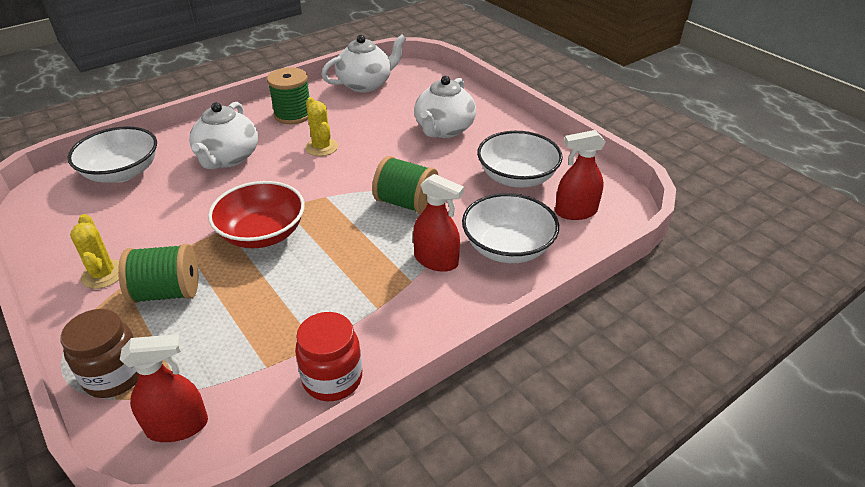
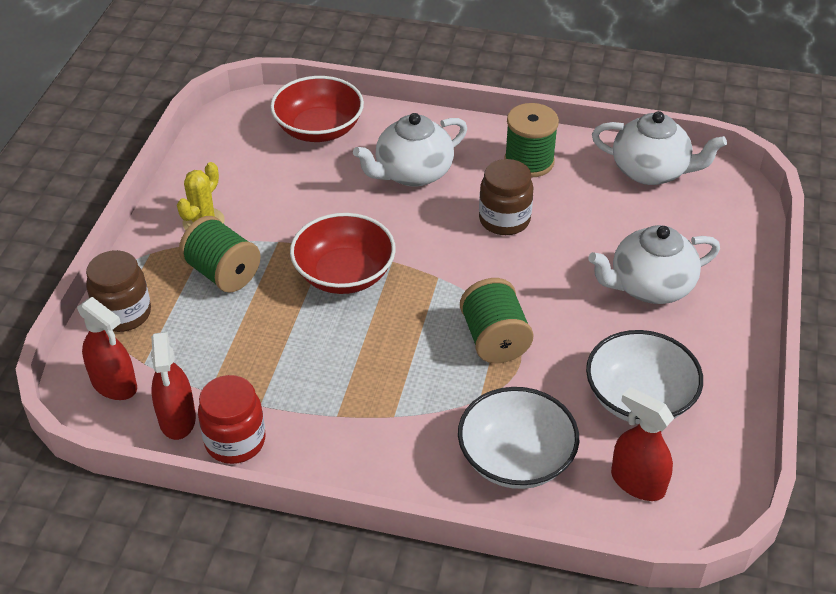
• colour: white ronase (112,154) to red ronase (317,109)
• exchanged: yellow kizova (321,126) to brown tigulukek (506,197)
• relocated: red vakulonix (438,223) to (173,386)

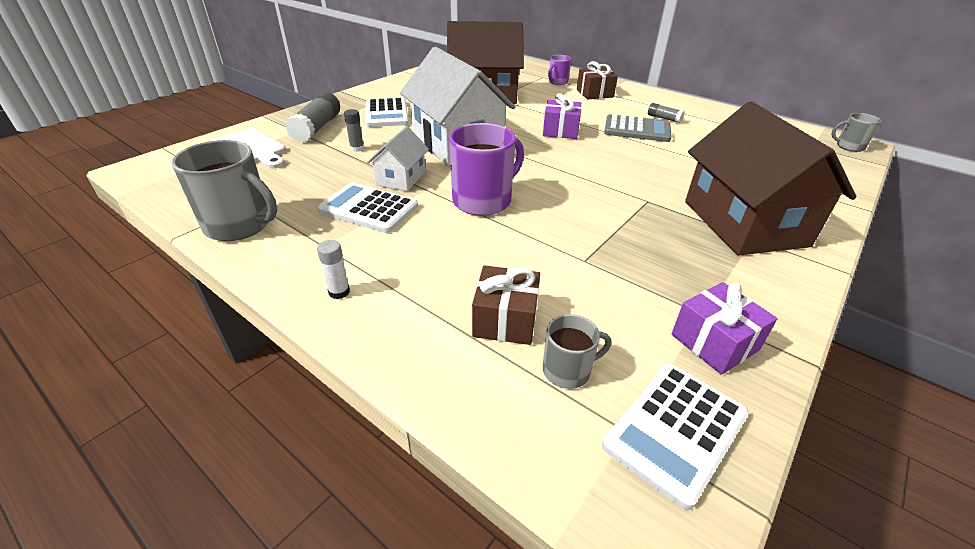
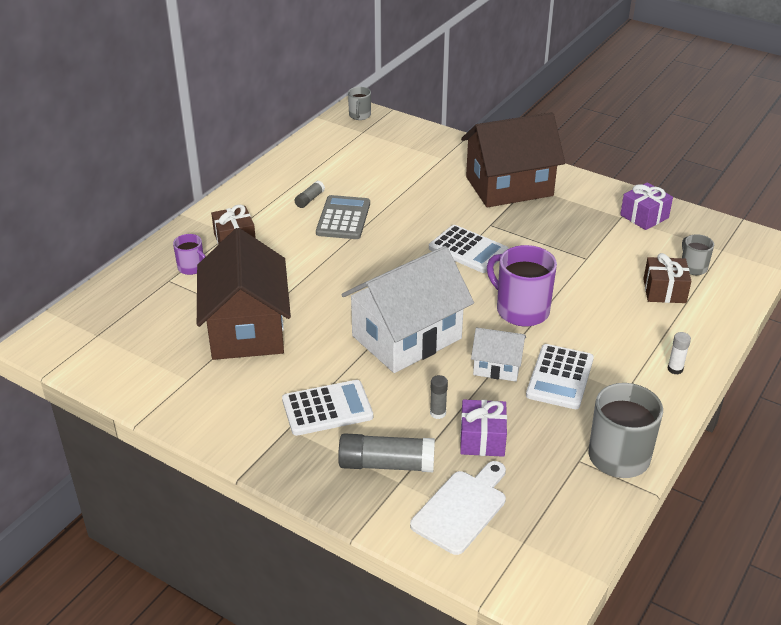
• relocated: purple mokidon (562,116) to (483,428)
• relocated: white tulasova (675,437) to (469,249)

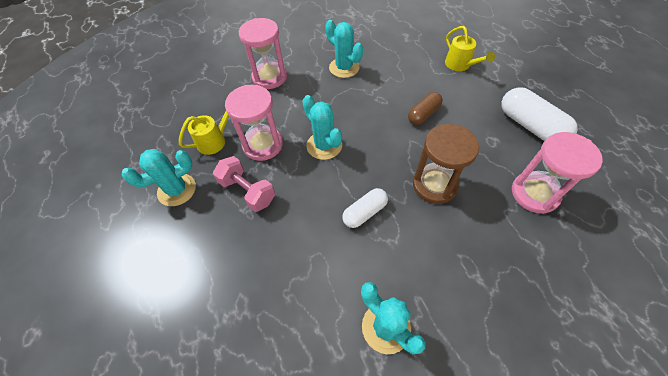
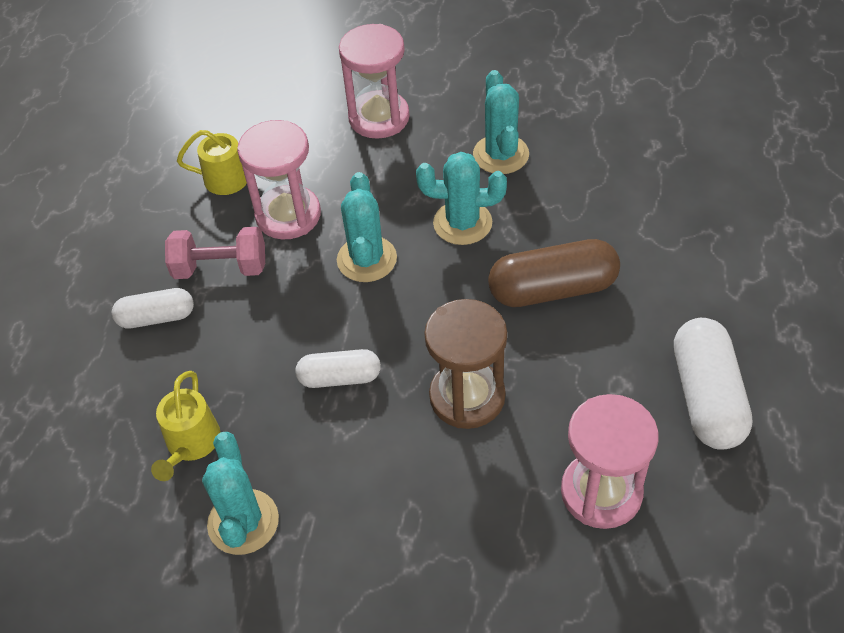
• relocated: turquoise kizova (159,177) to (461,198)
• spun: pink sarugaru (244,184) = (215,253) 75 degrees counterclockwise
• size: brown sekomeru (425,108) = (554,273) x1.64
• relocated: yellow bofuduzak (470,48) to (185,426)
• appeared: white sekomeru (153,308)

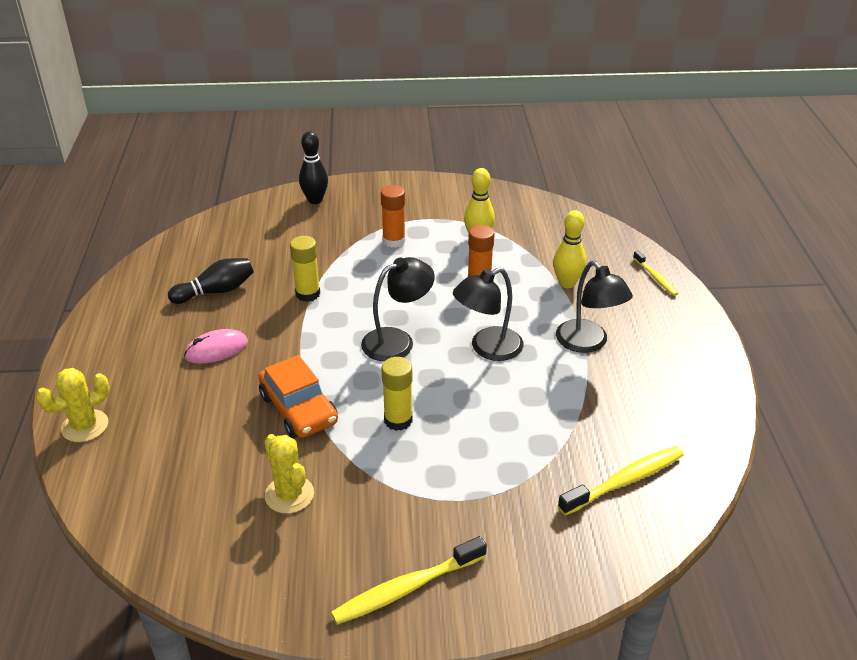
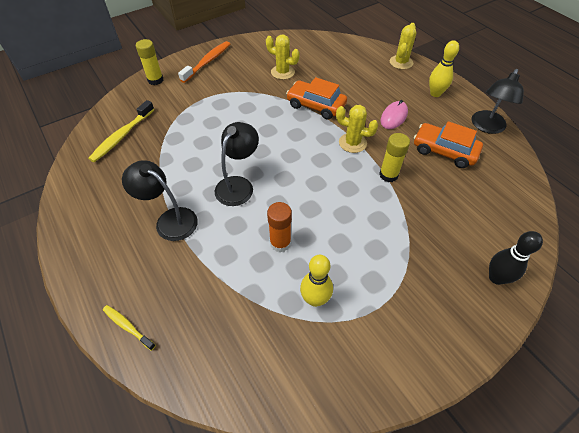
• exchanged: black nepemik (211,281) to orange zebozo (448,144)
• colour: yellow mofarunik (409,580) to orange mofarunik (204,62)
• relocated: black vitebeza (398,309) to (498,101)
• missing: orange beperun (393,216)
• relocated: yellow beperun (397,394) to (150,62)
• relocated: yellow nepemik (569,249) to (444,68)
• appeared: yellow kizova (357,129)

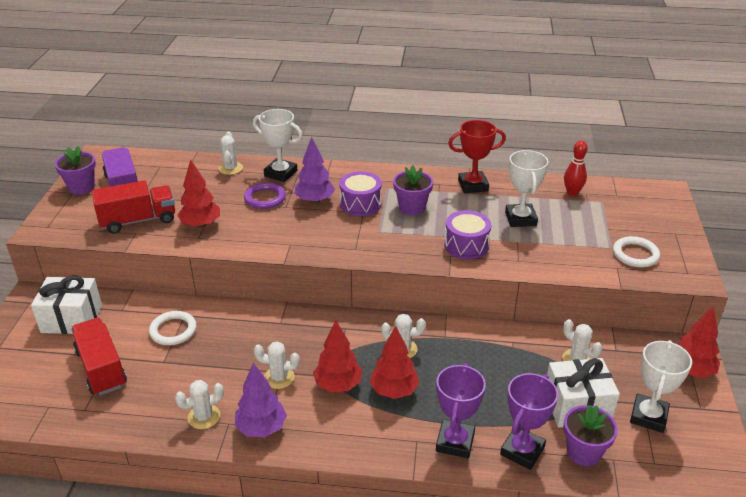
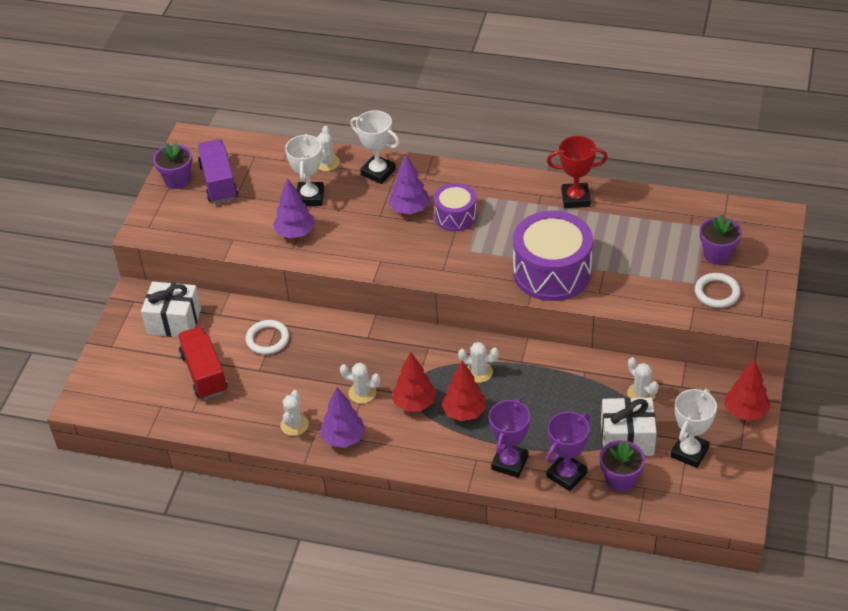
• missing: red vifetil (133,207)
• spun: white kizova (199,404) = (294,413) 60 degrees counterclockwise
• colour: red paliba (198,193) to purple paliba (293,208)
• missing: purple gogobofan (265,196)
• relocated: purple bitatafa (413,190) to (721,239)
• size: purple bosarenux (467,234) = (553,256) x1.78
• relocated: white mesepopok (526,188) to (304,170)
• missing: red nepemik (576,168)

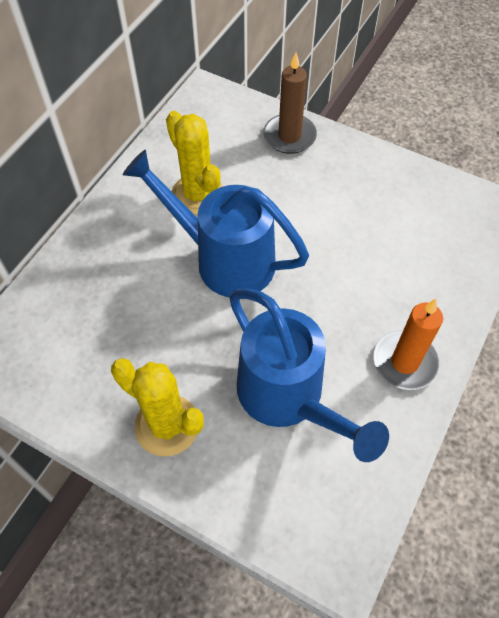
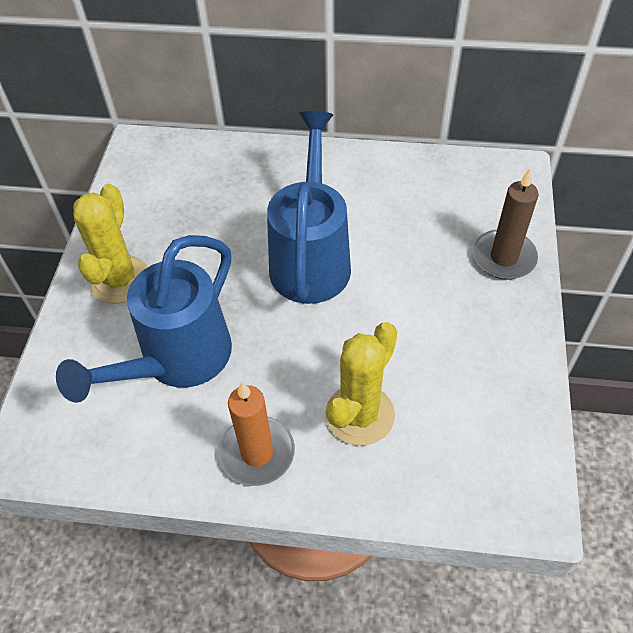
• relocated: yellow kizova (194,163) to (361,384)

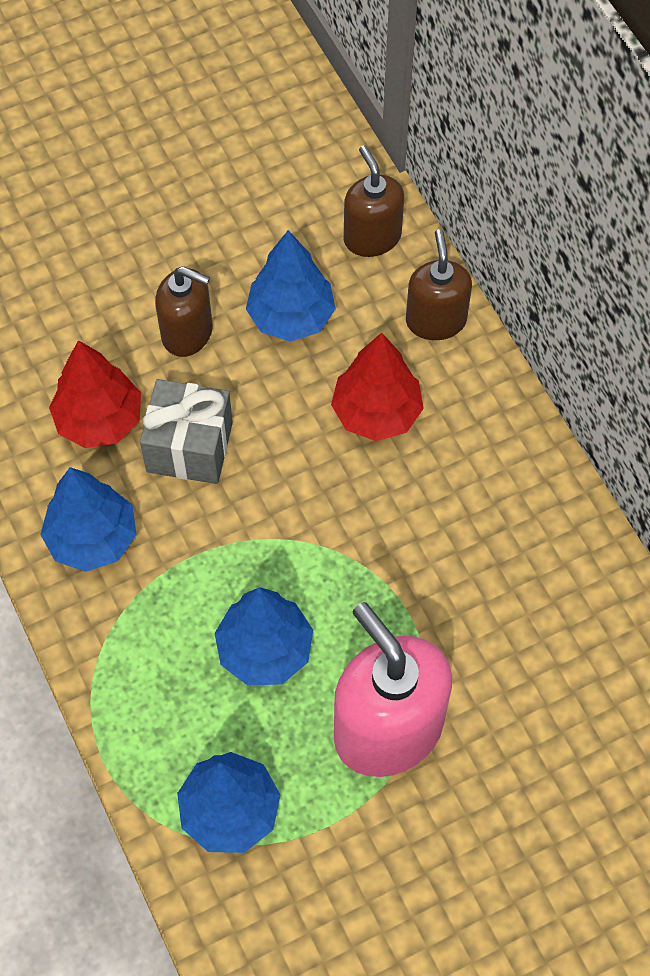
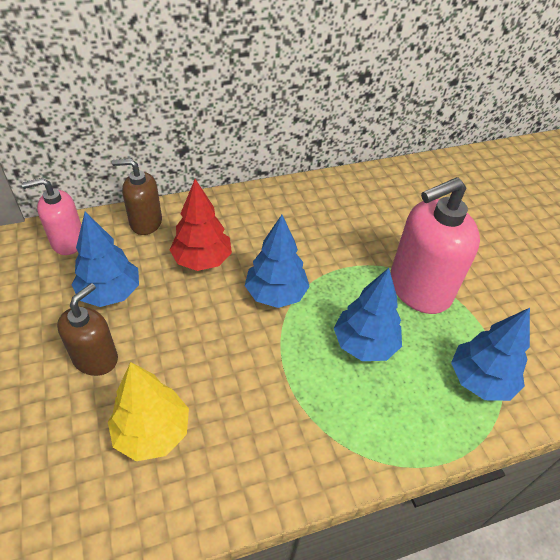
• relocated: blue paliba (88,519) to (277,261)
• colour: red paliba (95,394) to yellow paliba (148,411)
• missing: grey mokidon (186,431)
• colour: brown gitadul (374,201) to pink gitadul (51,216)

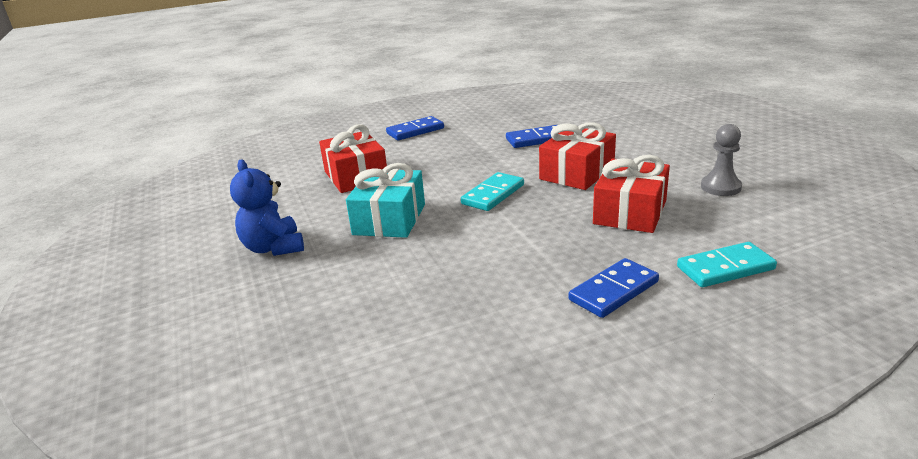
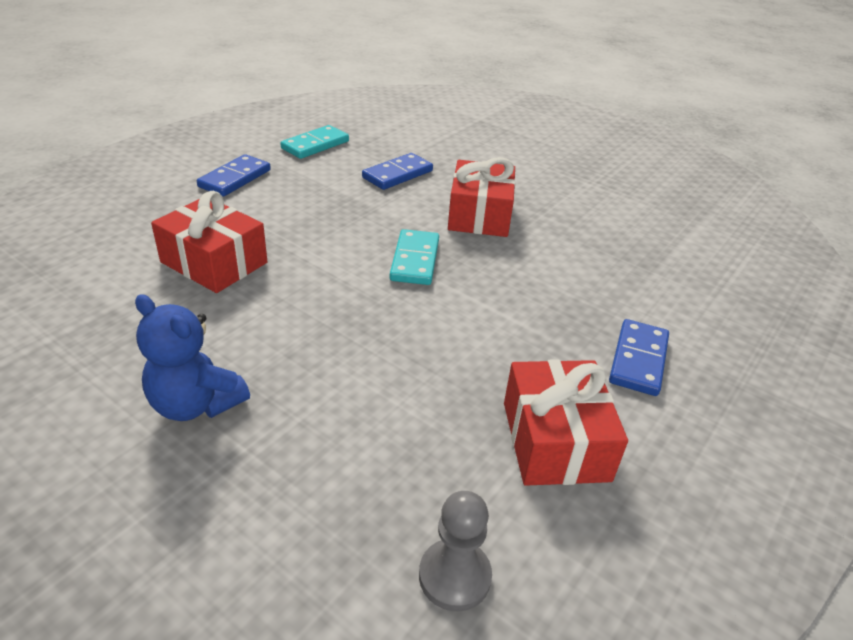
• missing: turquoise mokidon (385,200)
• relocated: red mokidon (631,194) to (566,422)
• relocated: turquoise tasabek (727,264) to (314,142)
• relocated: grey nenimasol (721,160) to (455,551)

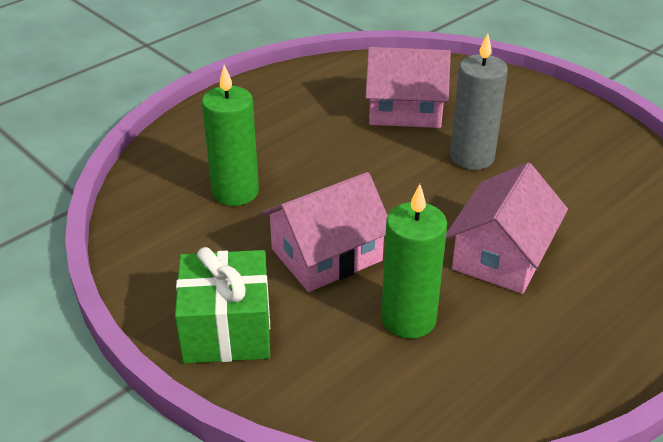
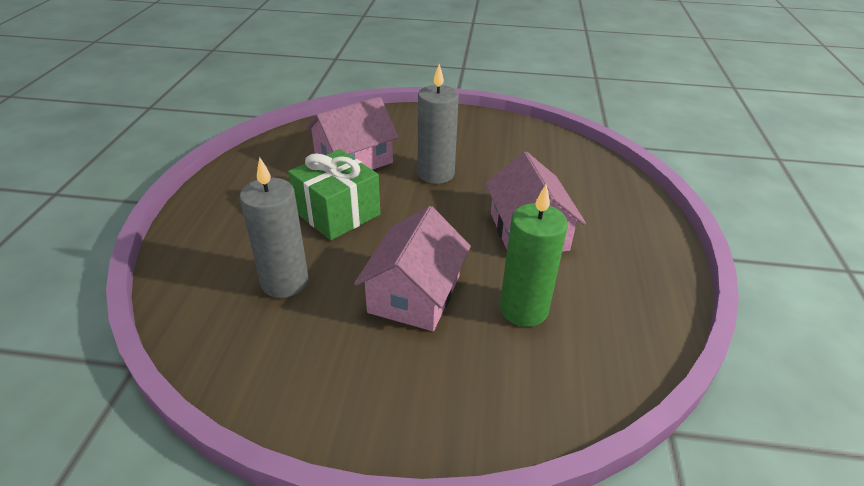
• relocated: green mokidon (222,305) to (334,194)
• colour: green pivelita (230,135) to grey pivelita (274,227)

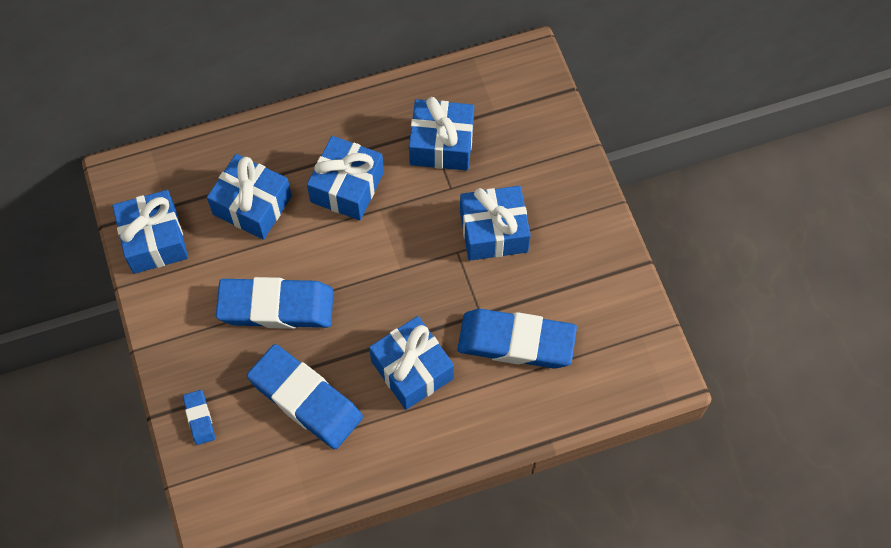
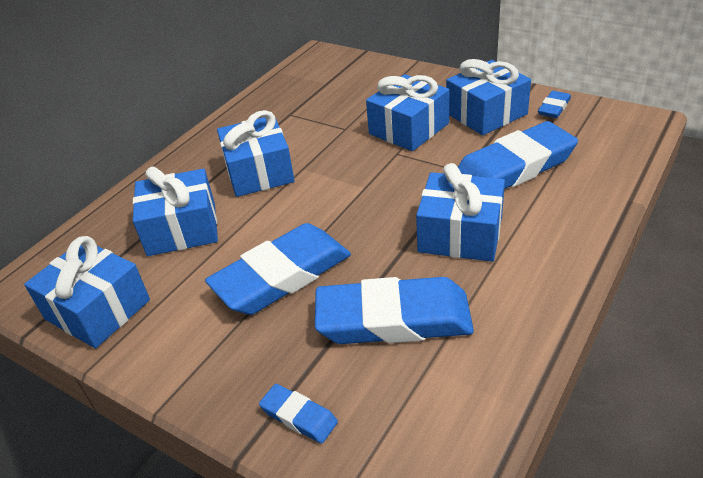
• relocated: blue mokidon (441,134) to (488,97)
• appeared: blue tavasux (554,104)

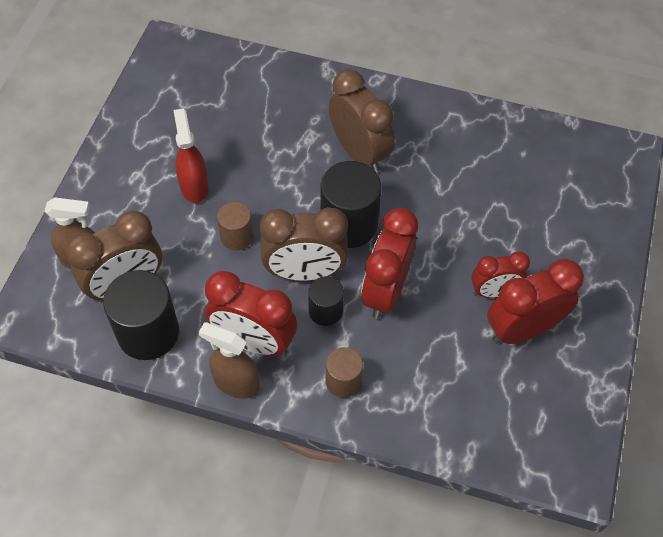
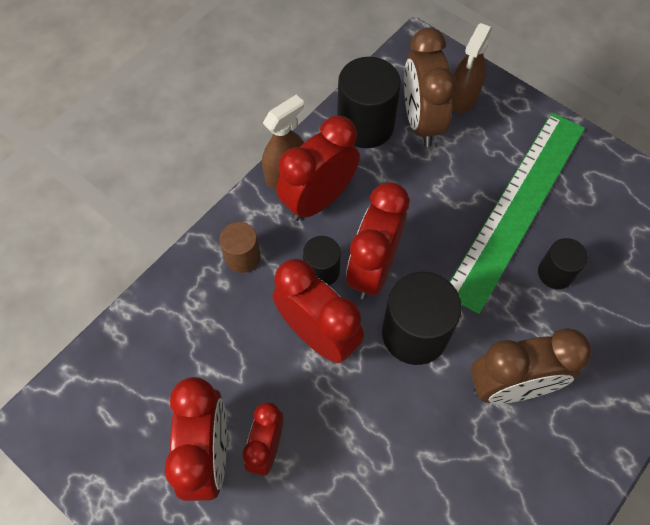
• exchanged: red vakulonix (191,155) to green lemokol (517,213)
• missing: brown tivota (235,226)
• colour: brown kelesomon (304,244) to red kelesomon (377,240)
• appeared: black tivota (563,263)

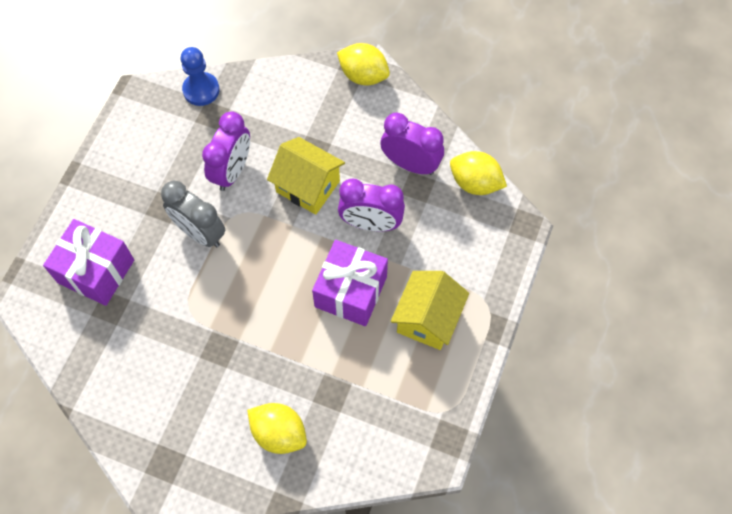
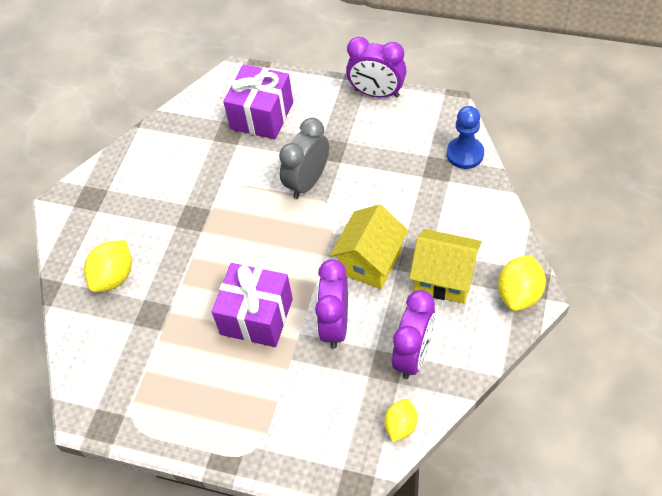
• relocated: purple kelesomon (226,151) to (376,67)
• relocated: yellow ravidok (430,310) to (445,266)
• size: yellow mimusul (478,173) = (400,420) x0.66

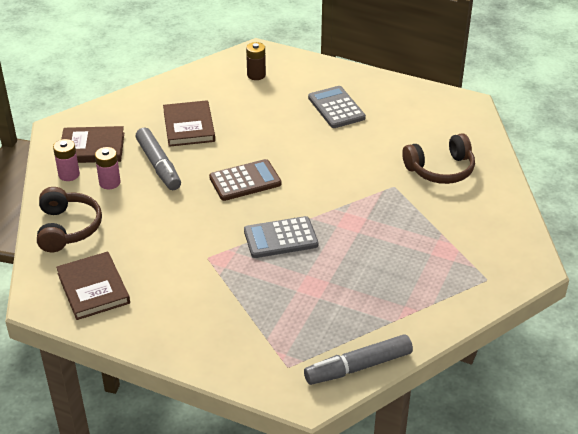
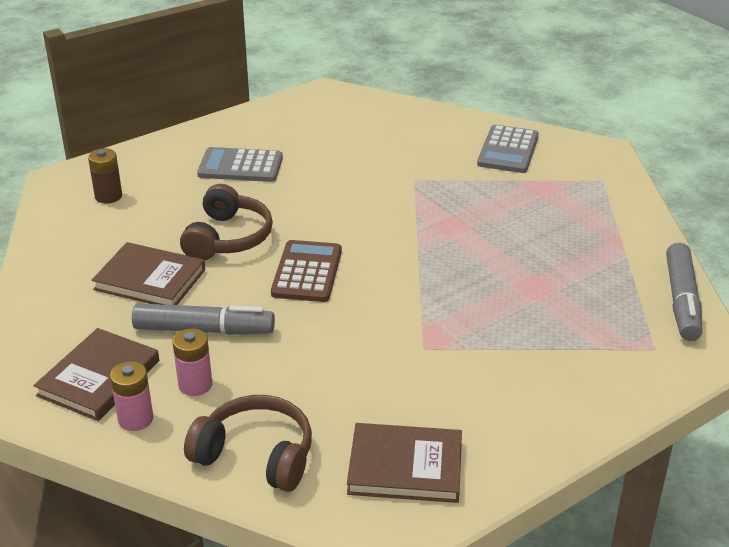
• relocated: grey tulasova (281,237) to (508,149)
• relocated: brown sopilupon (438,158) to (226,222)

